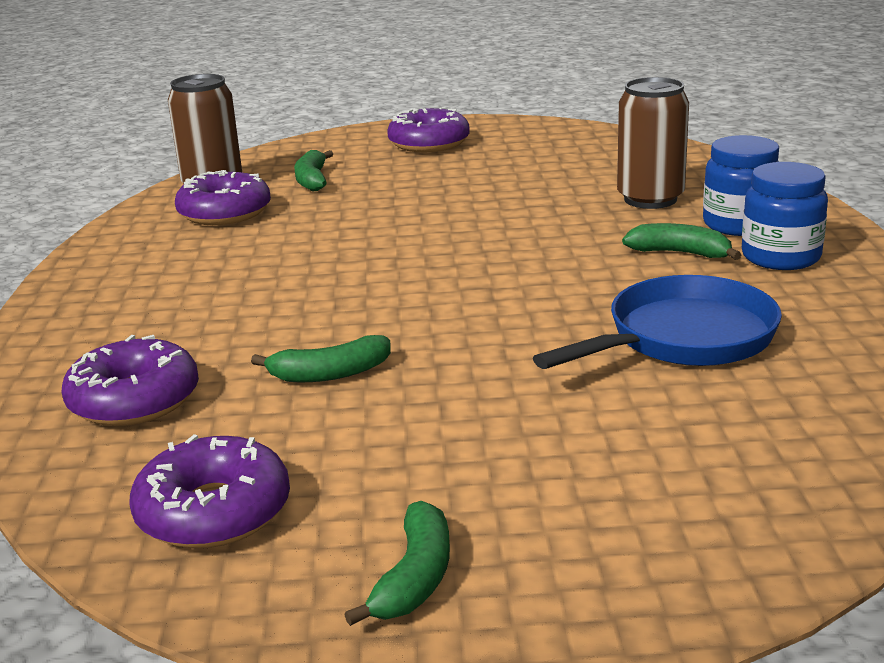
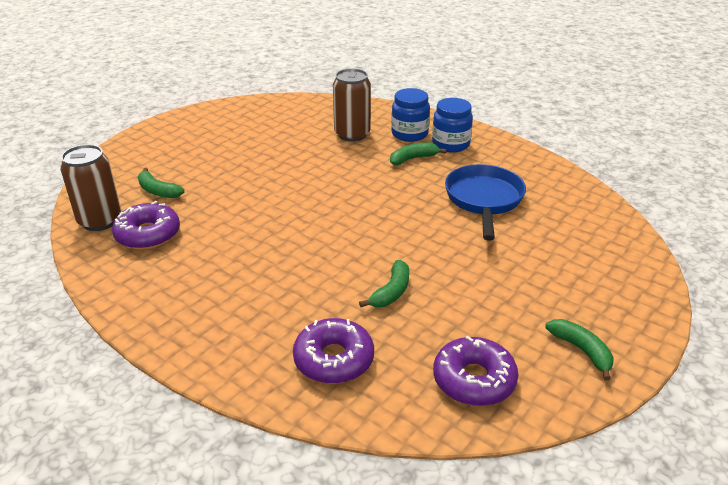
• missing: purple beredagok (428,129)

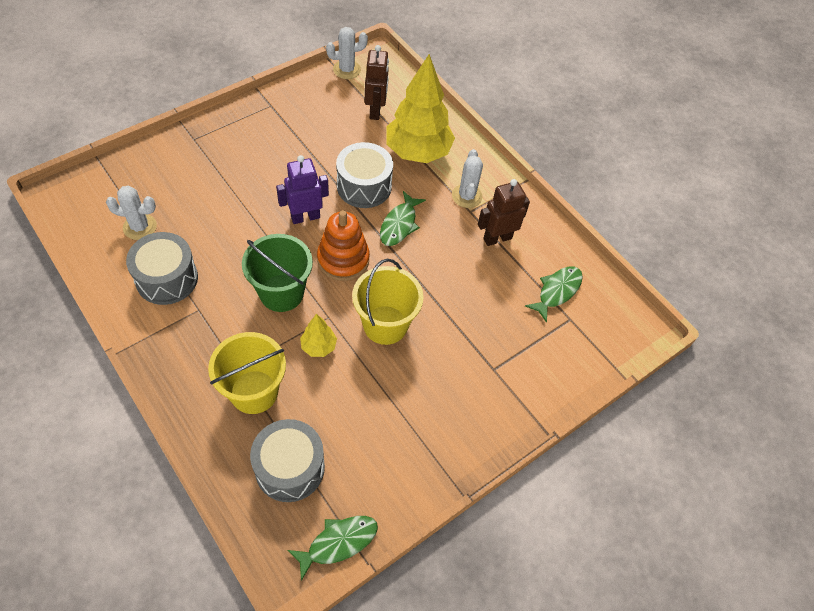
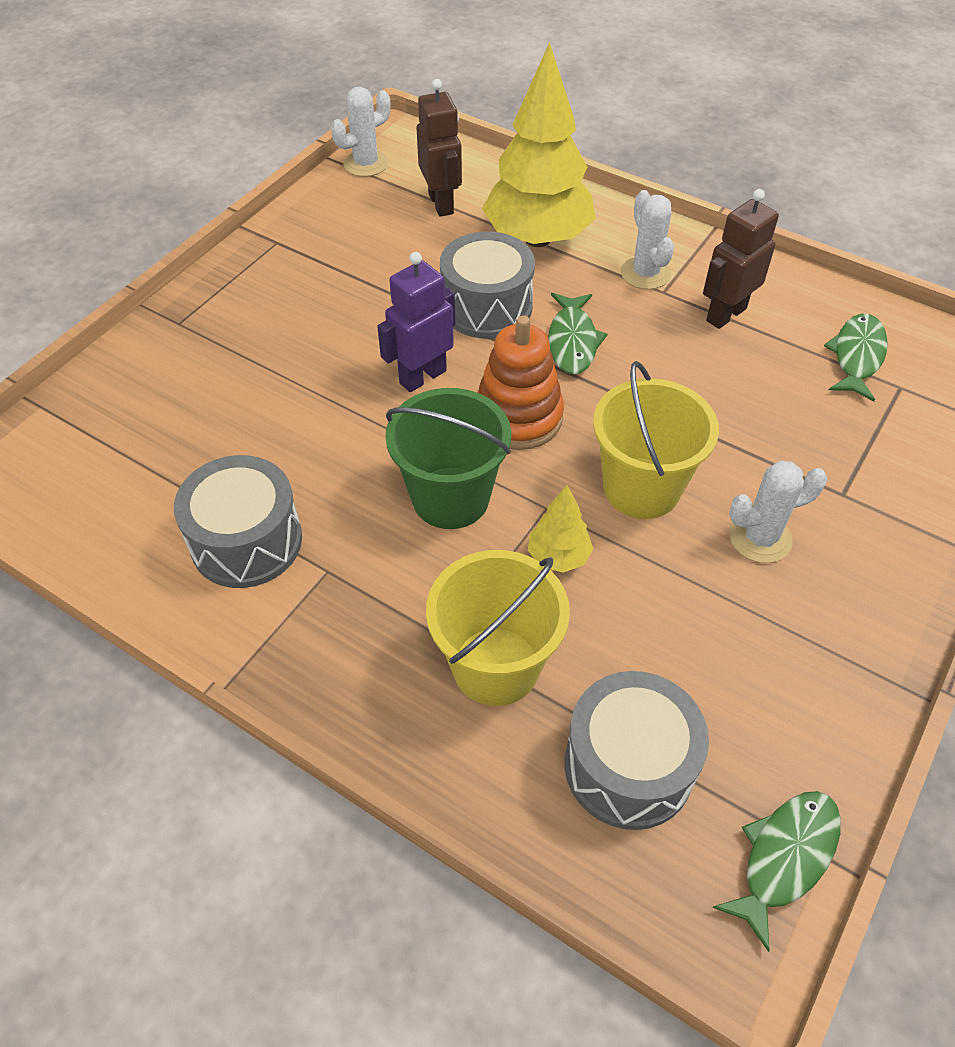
• relocated: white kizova (131,213) to (778,512)

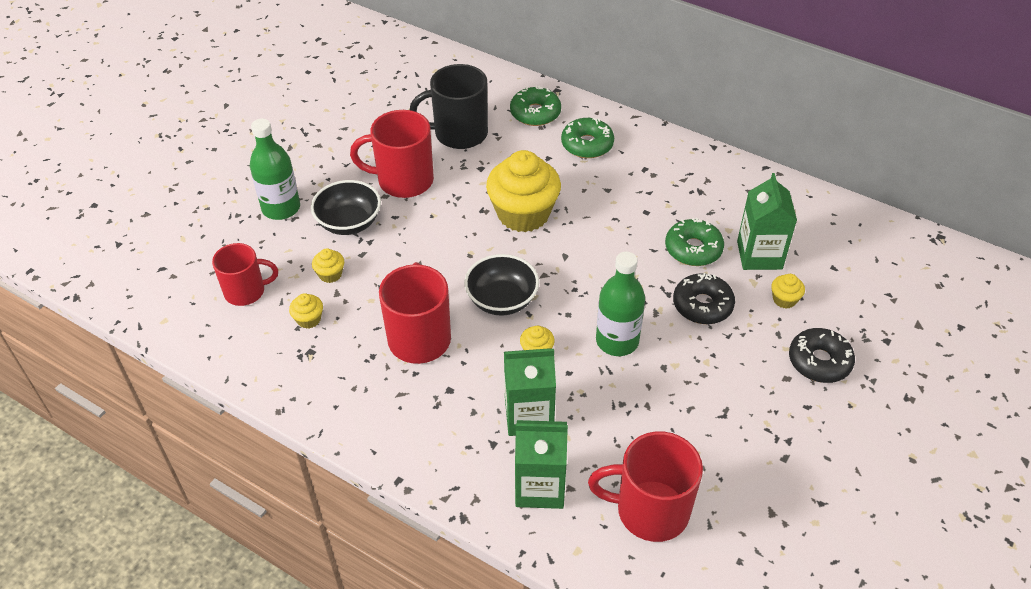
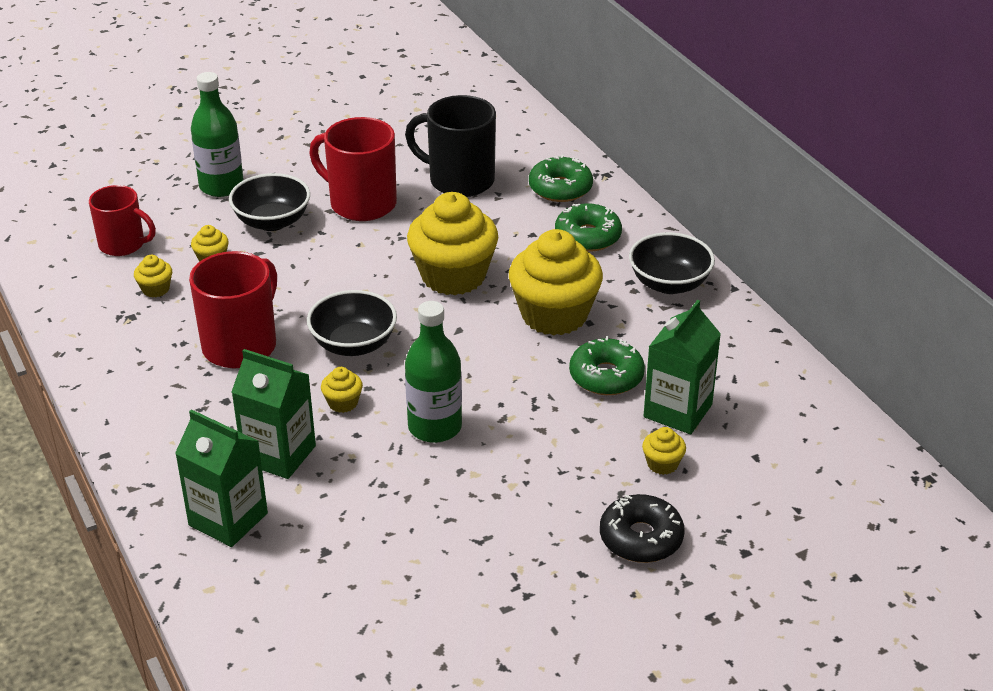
• missing: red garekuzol (645,486)
• missing: black beredagok (704,298)
• appeared: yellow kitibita (556,282)
• appeared: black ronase (672,263)

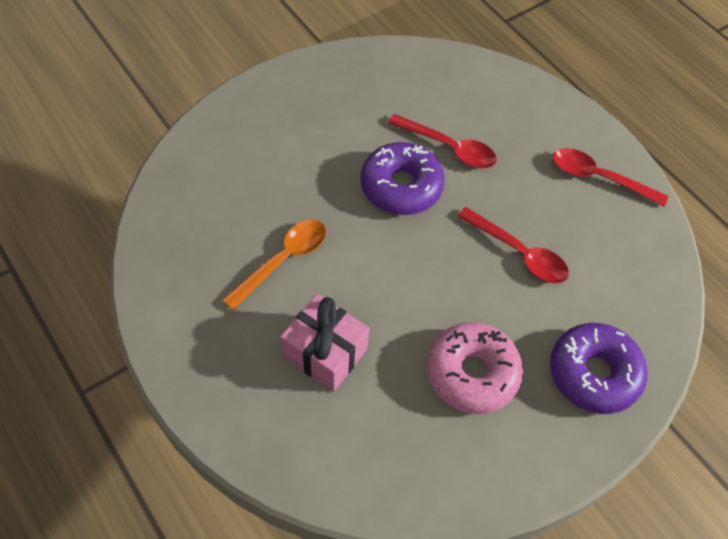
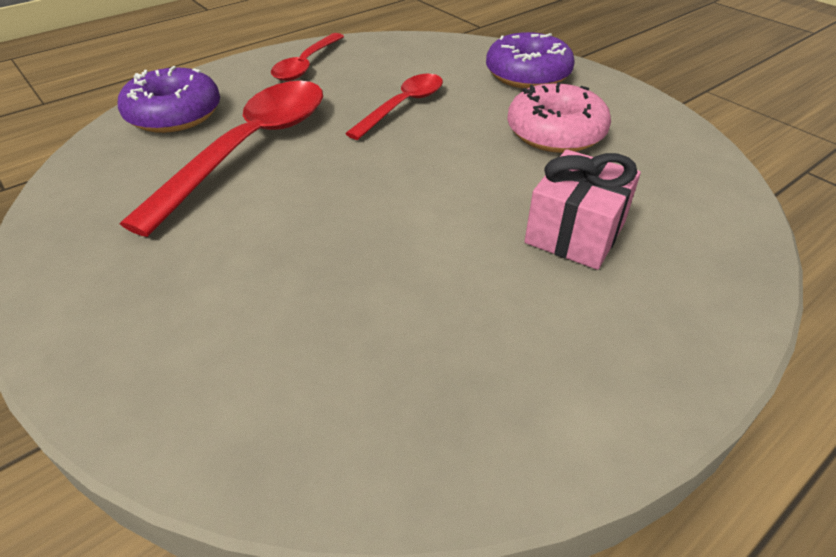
• missing: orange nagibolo (274,264)
• relocated: purple beredagok (402,178) to (169,99)
• size: red nagibolo (442,141) = (221,159) x1.76

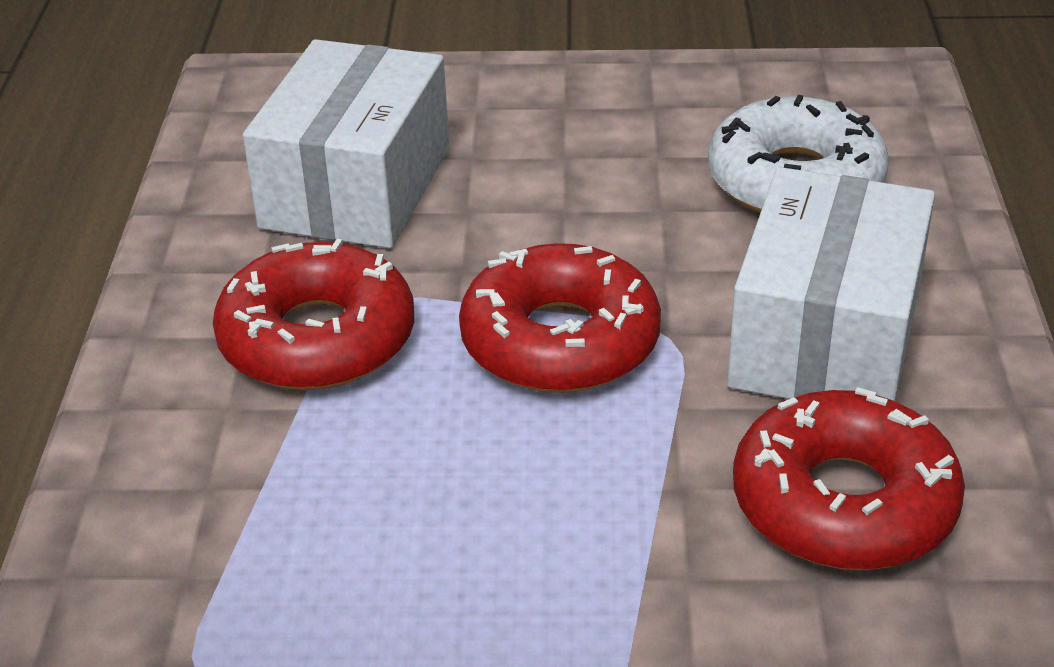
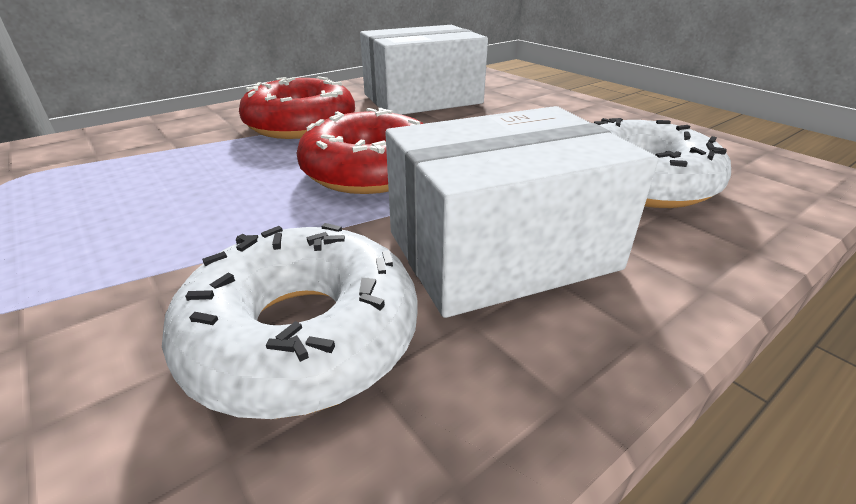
• colour: red beredagok (849,478) to white beredagok (290,321)

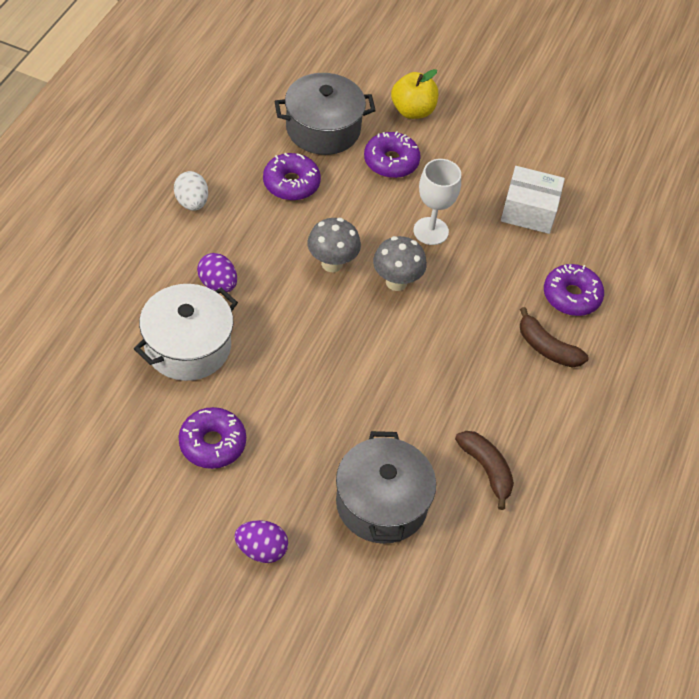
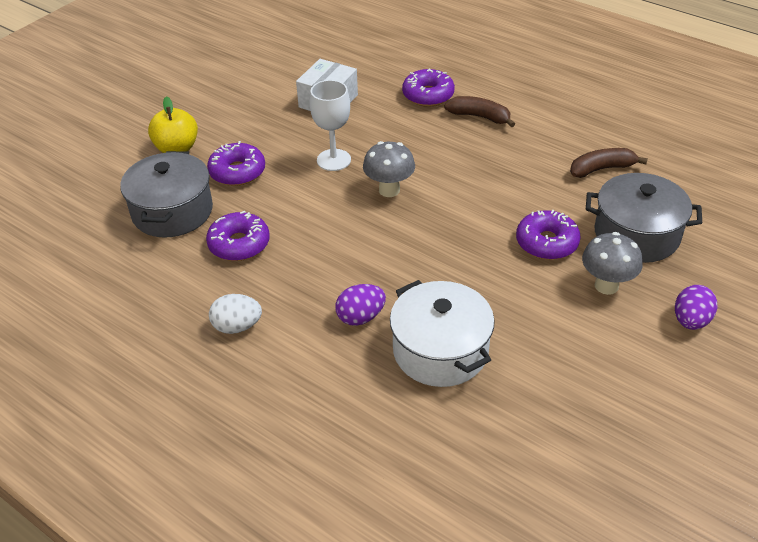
• relocated: purple beredagok (212,438) to (548,234)
• relocated: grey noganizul (334,245) to (612,263)
• spun: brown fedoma (554,337) = (479,111) 120 degrees counterclockwise

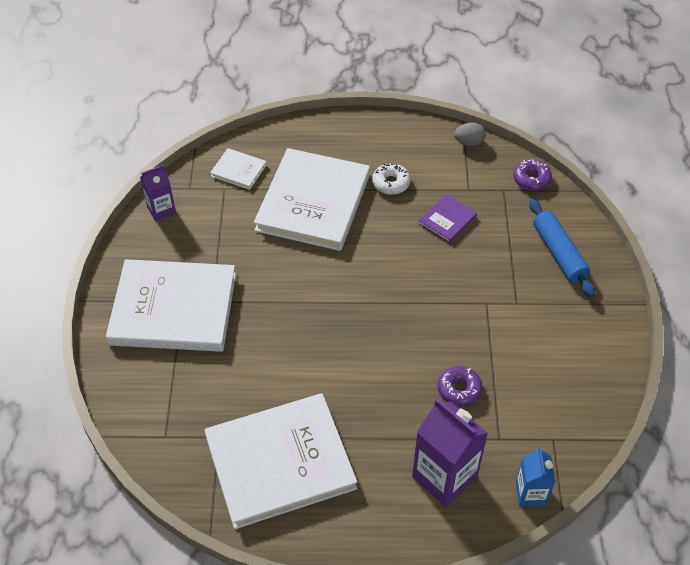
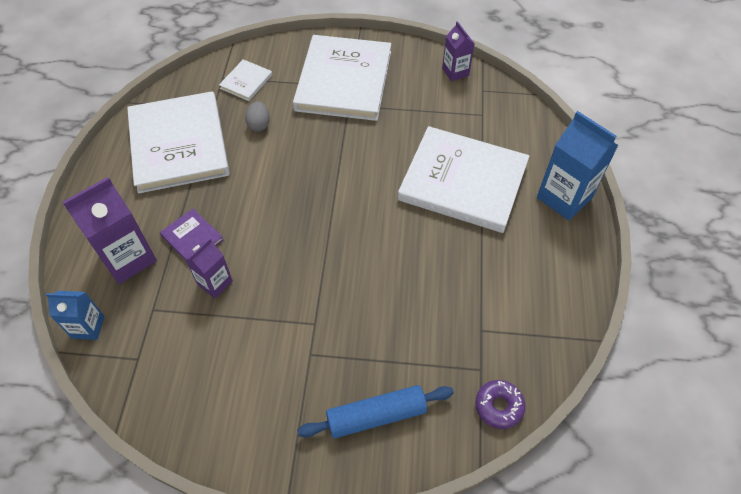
• relocated: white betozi (238,169) to (245,80)
• missing: white beredagok (391,179)
• relocated: purple betozi (448,218) to (192,235)
• exchanged: purple beredagok (460,386) to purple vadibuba (209,268)
• relocated: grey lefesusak (470,134) to (257,116)
• appeared: blue vadibuba (578,165)

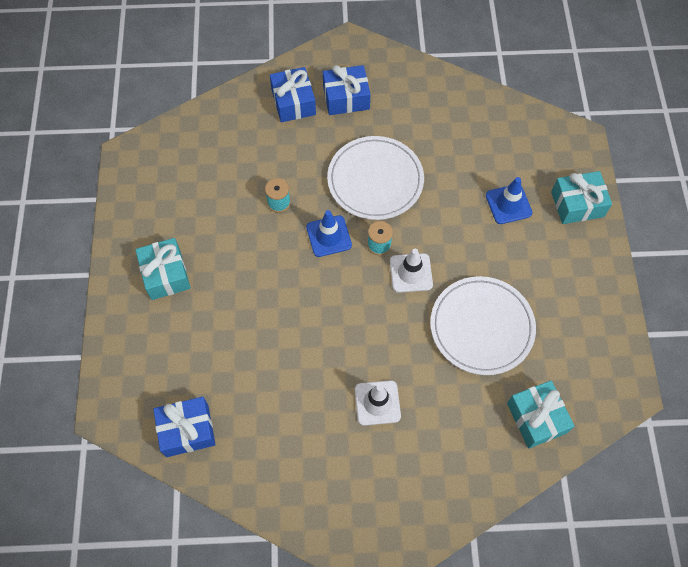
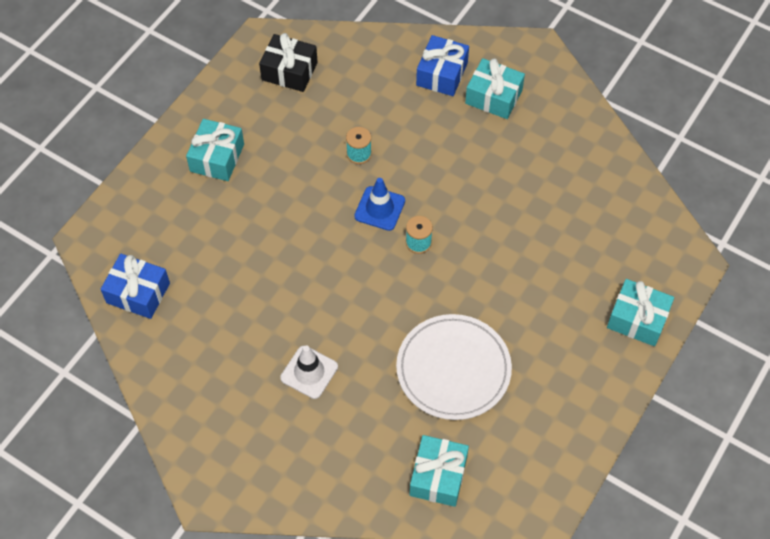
• colour: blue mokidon (347,90) to turquoise mokidon (495,88)
• missing: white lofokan (375,178)
• missing: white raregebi (411,271)
• missing: blue raregebi (509,200)
• appeared: black mokidon (288,62)

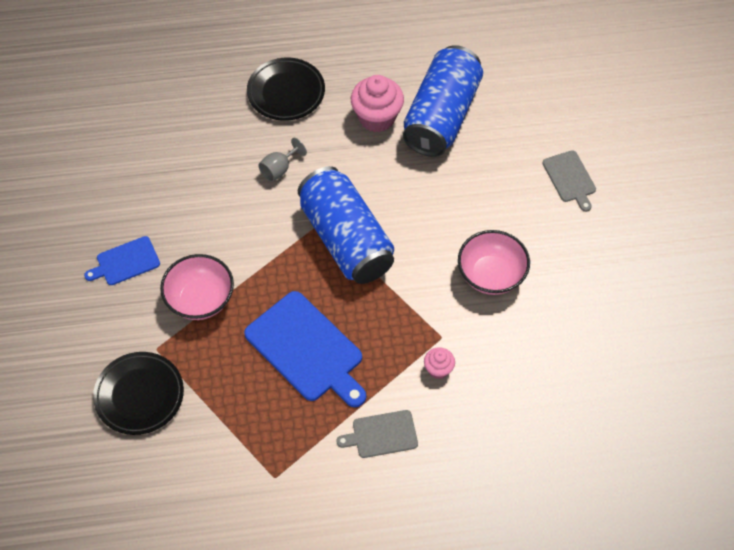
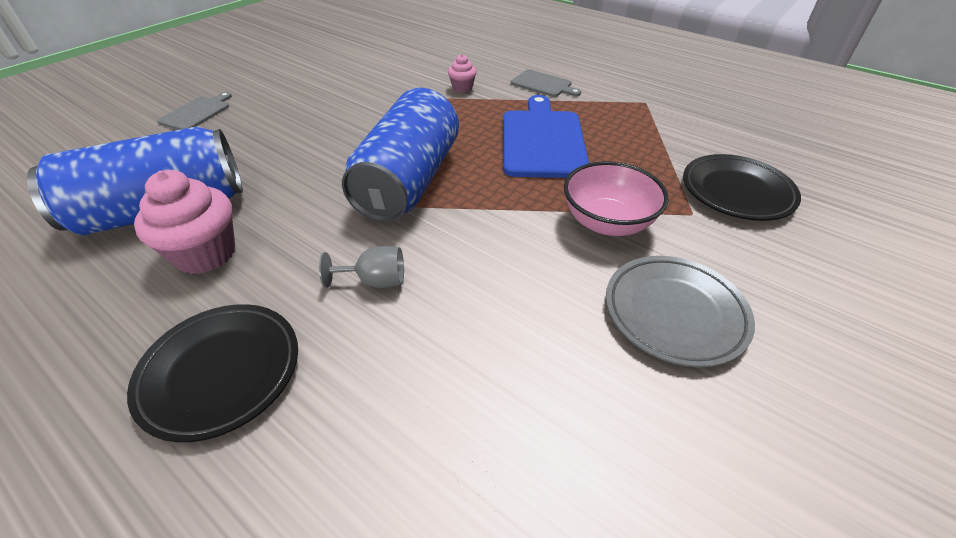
• exchanged: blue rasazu (122,260) to grey lofokan (680,311)
• missing: pink ronase (494,262)

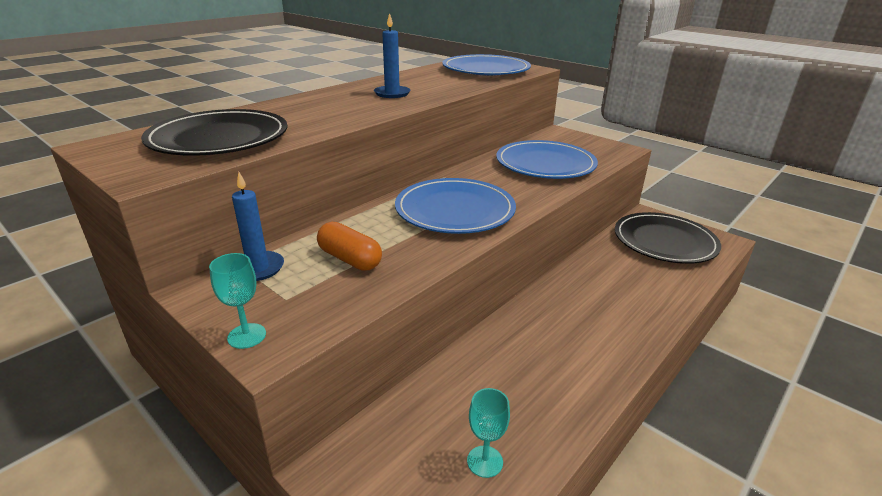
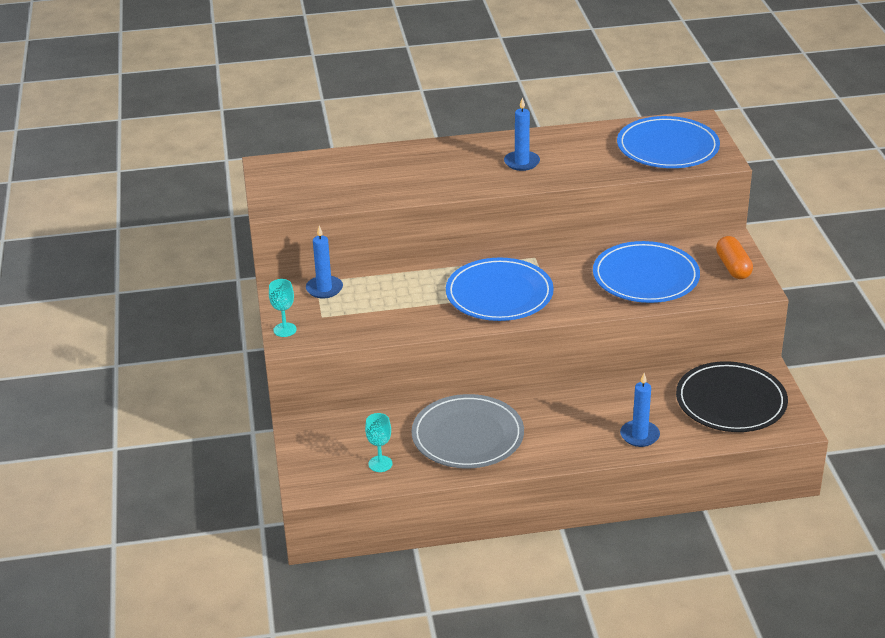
• missing: black lofokan (214,132)
• relocated: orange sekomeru (349,246) to (734,257)
• appeared: grey lofokan (467,431)
• appeared: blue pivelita (640,410)

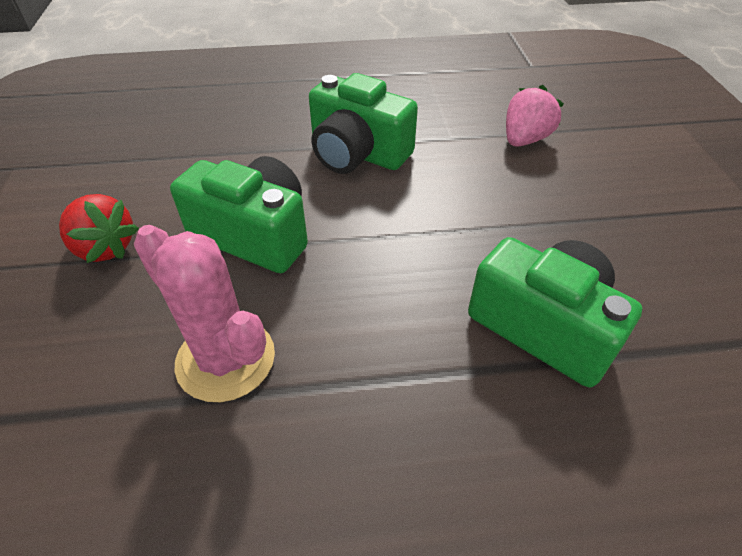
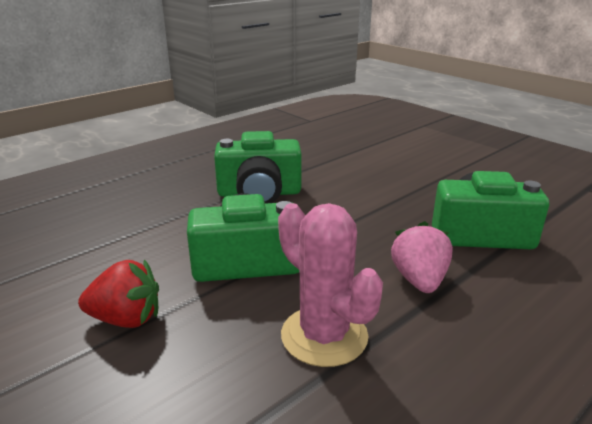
• spun: pink kizova (204,313) = (330,285) 45 degrees clockwise
• relocated: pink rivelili (535,116) to (422,257)

